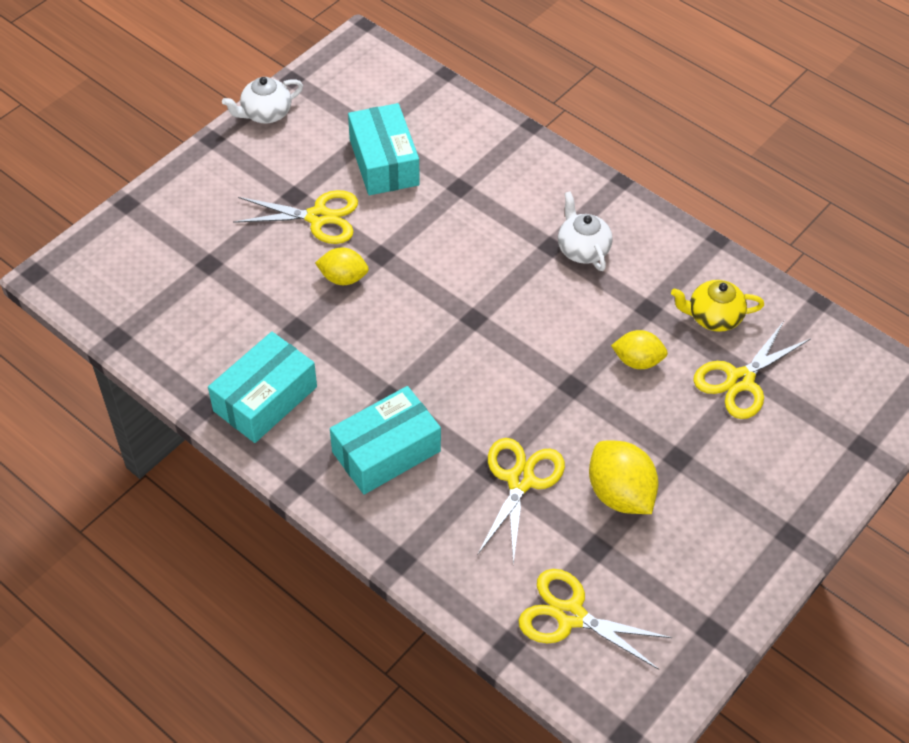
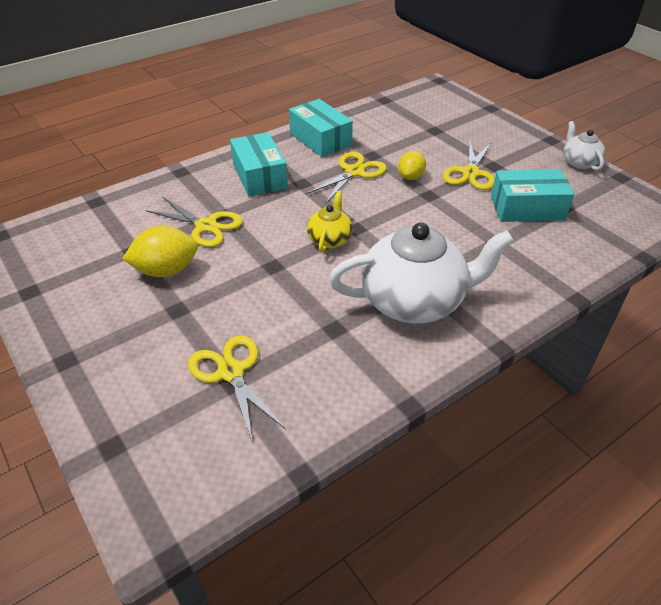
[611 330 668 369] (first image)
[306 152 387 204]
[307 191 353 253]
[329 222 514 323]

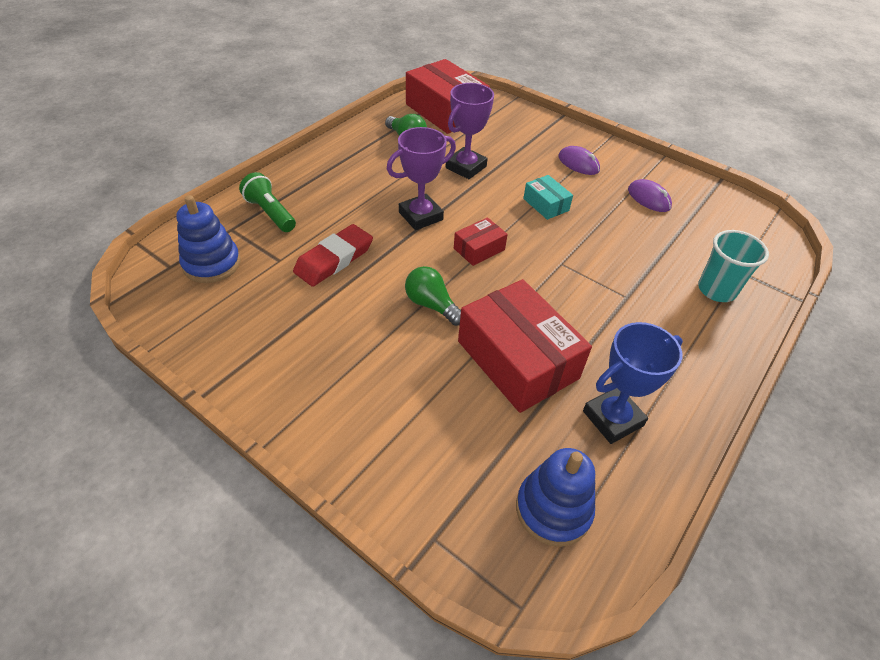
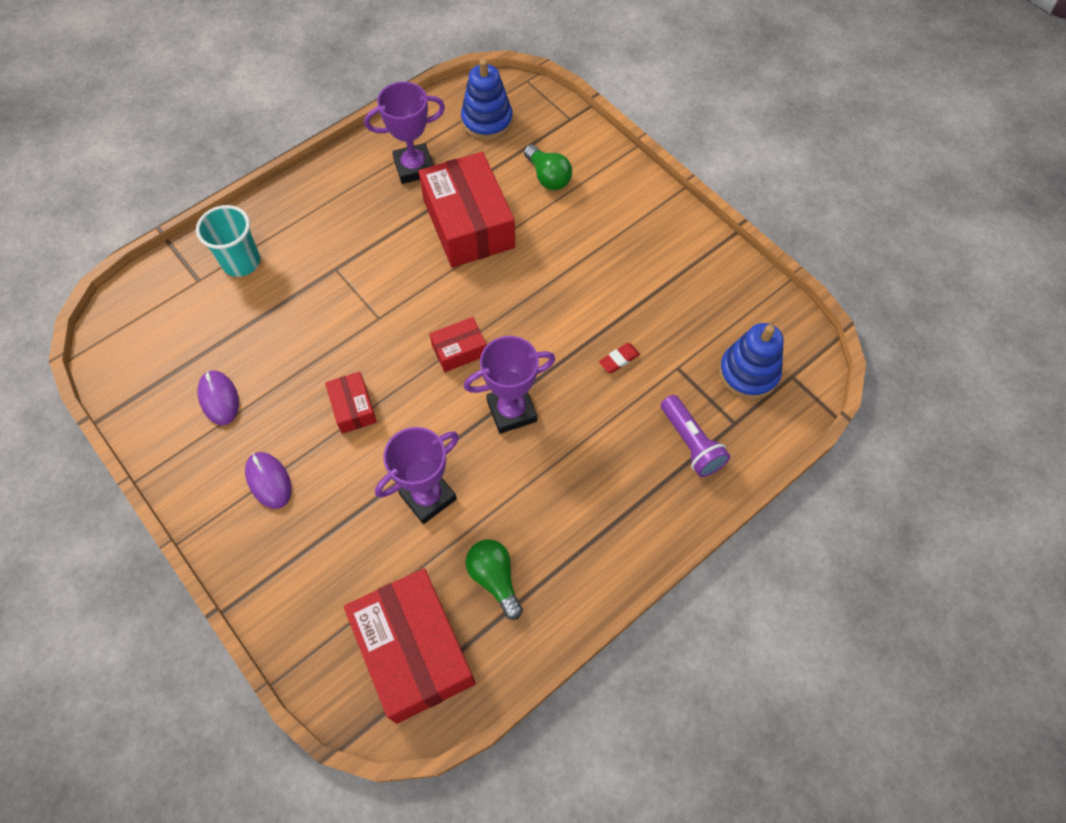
[524 145 572 190]
[661 395 730 477]
[325 372 377 434]
[364 82 445 184]
[599 343 640 373]

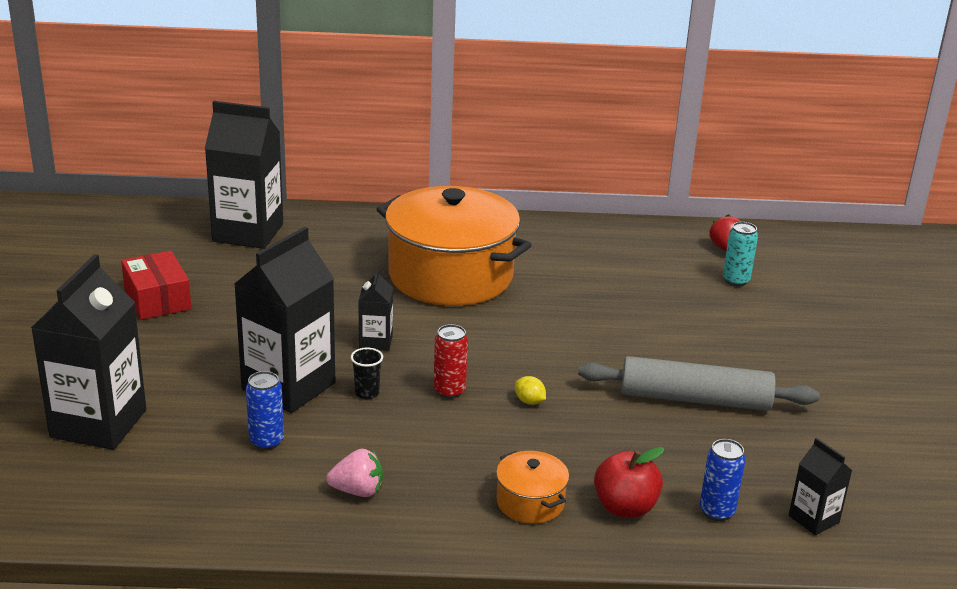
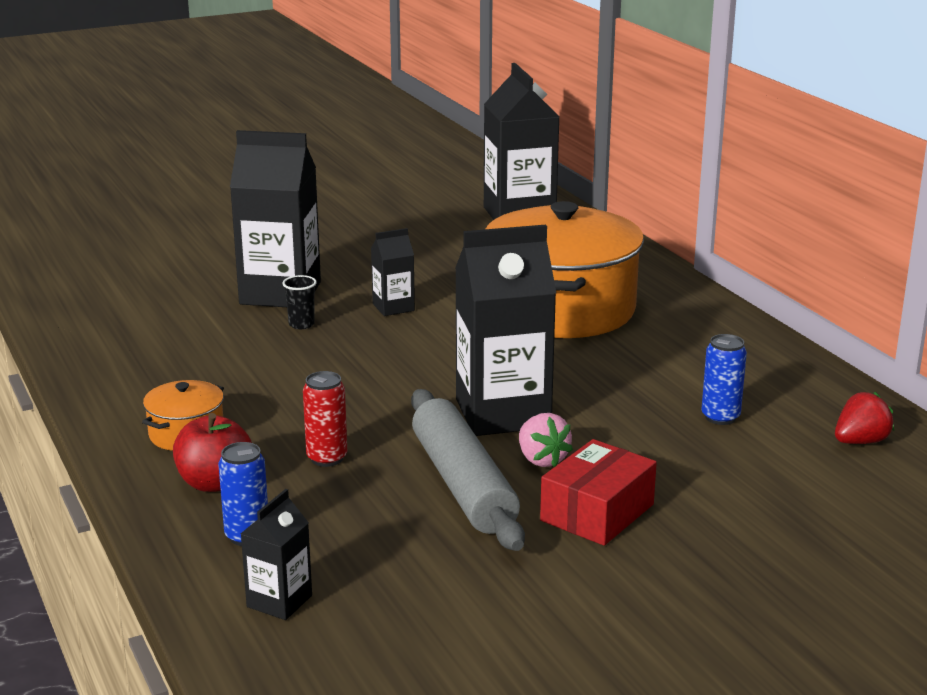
[515 376 546 405] (first image)
[723 222 758 286] (first image)
[455 225 556 436]
[540 439 657 546]
[702 334 747 425]
[519 413 573 467]
[303 371 347 467]

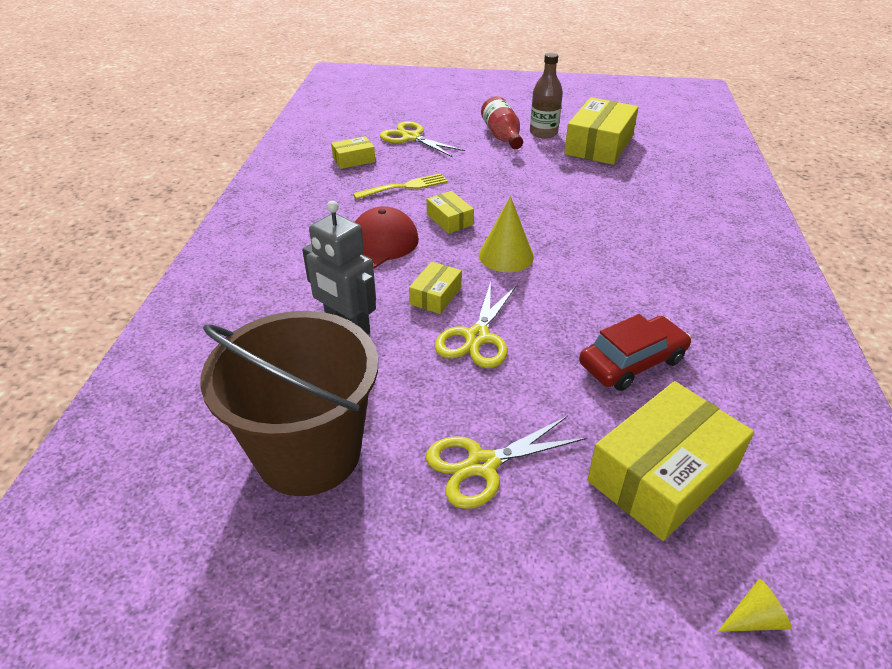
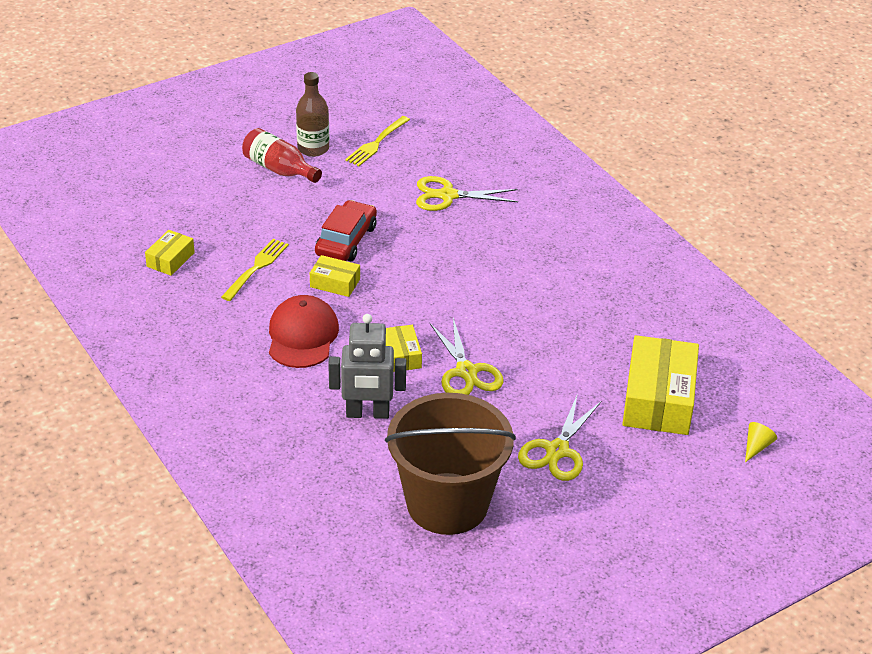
[479 196 534 272] (first image)
[416 176 518 211]
[315 200 377 261]
[345 116 410 166]

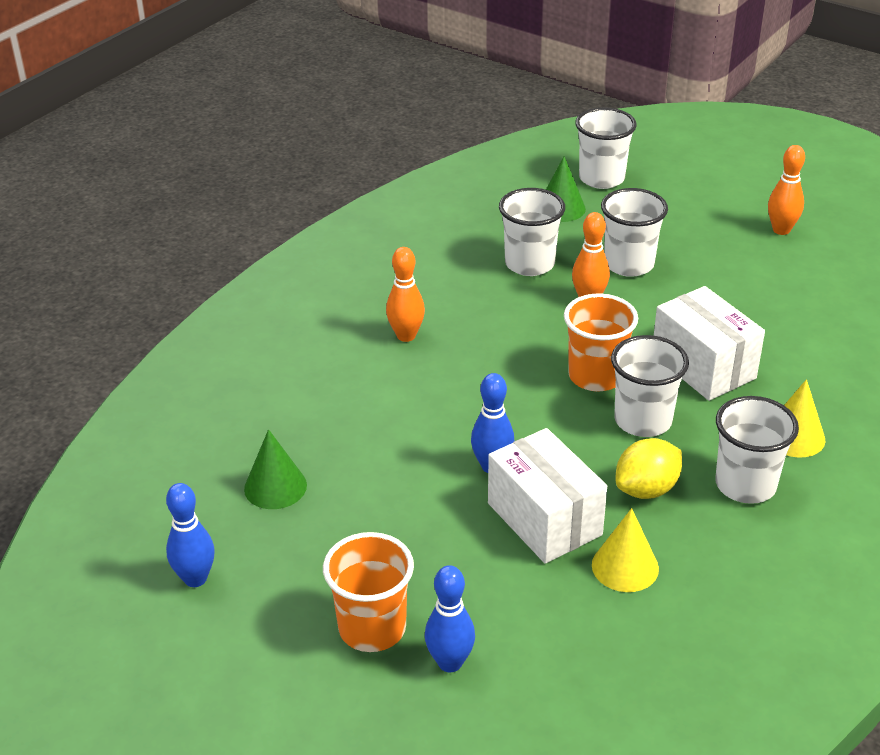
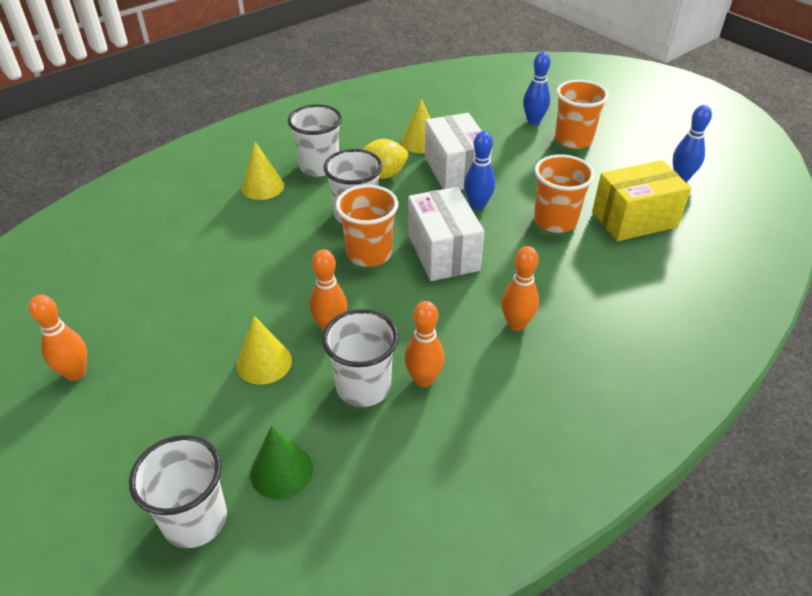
[404 301 445 387]
[534 154 595 233]
[408 187 485 281]
[592 160 691 241]
[237 316 292 384]

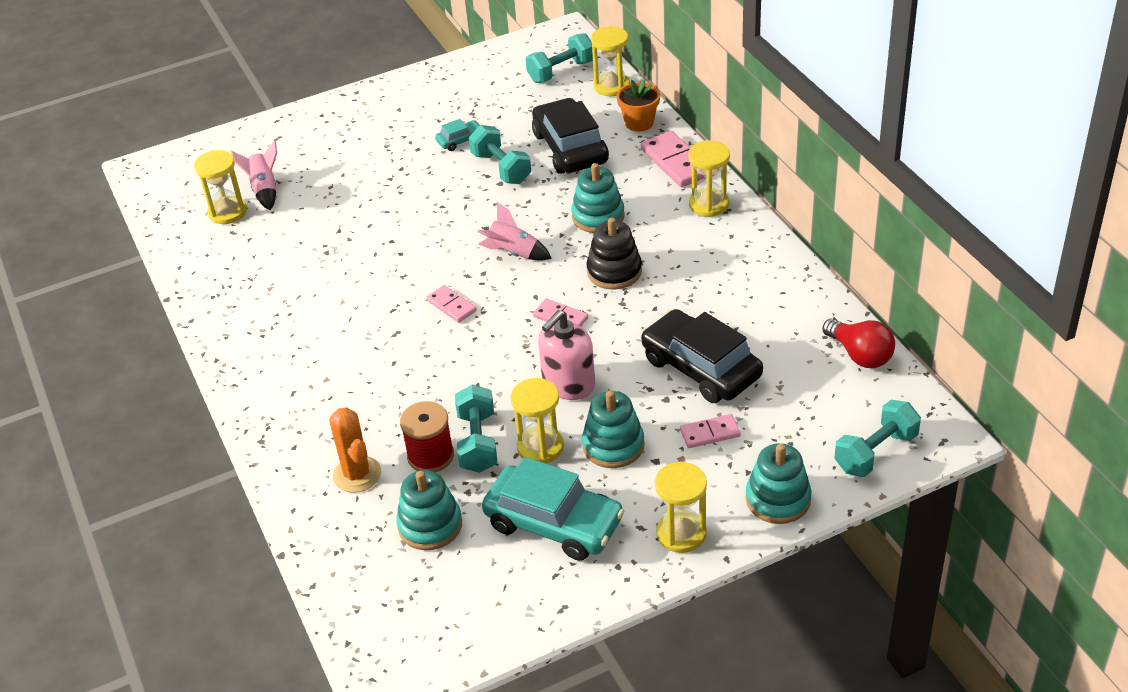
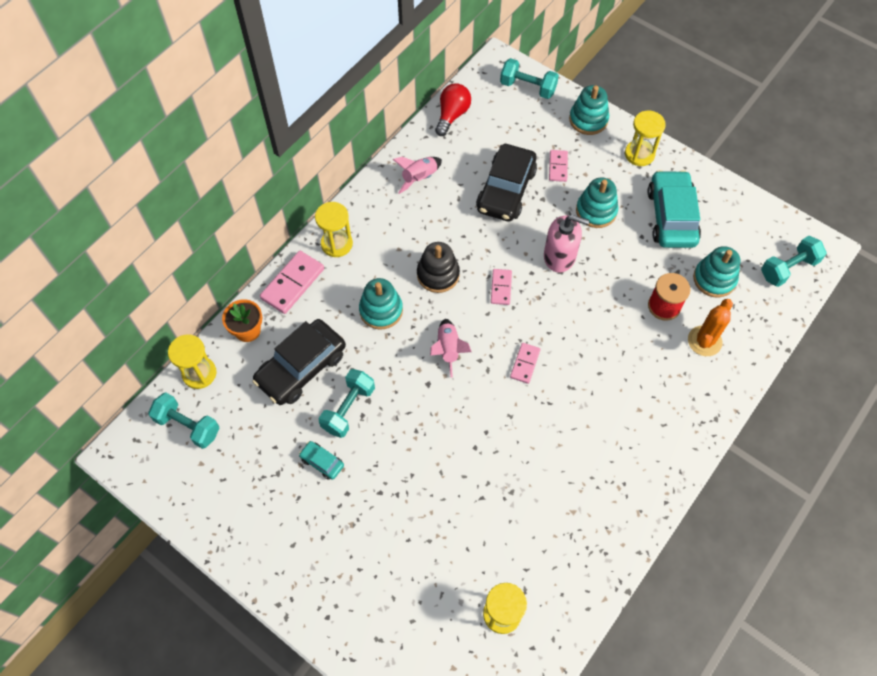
[510 378 564 464] (first image)
[393 157 442 194]
[761 236 827 287]
[549 150 568 182]

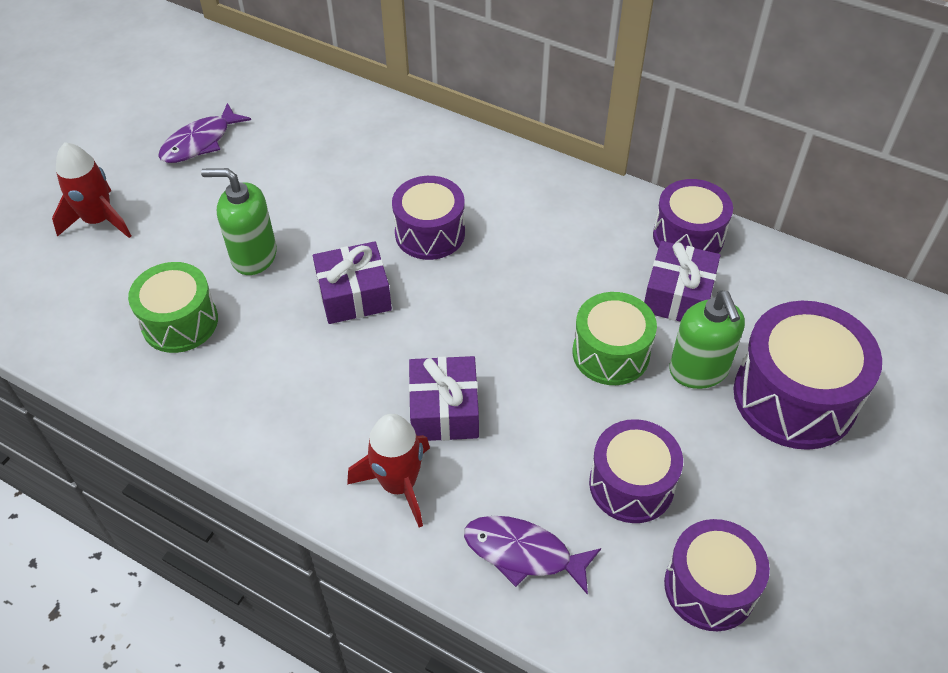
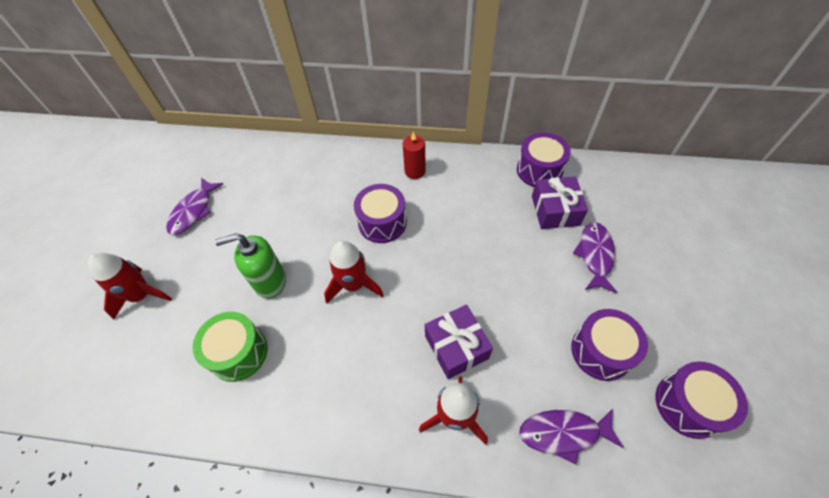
[573 292 657 385] (first image)
[733 301 882 450] (first image)
[403 132 426 179]
[324 240 384 304]
[573 222 617 293]

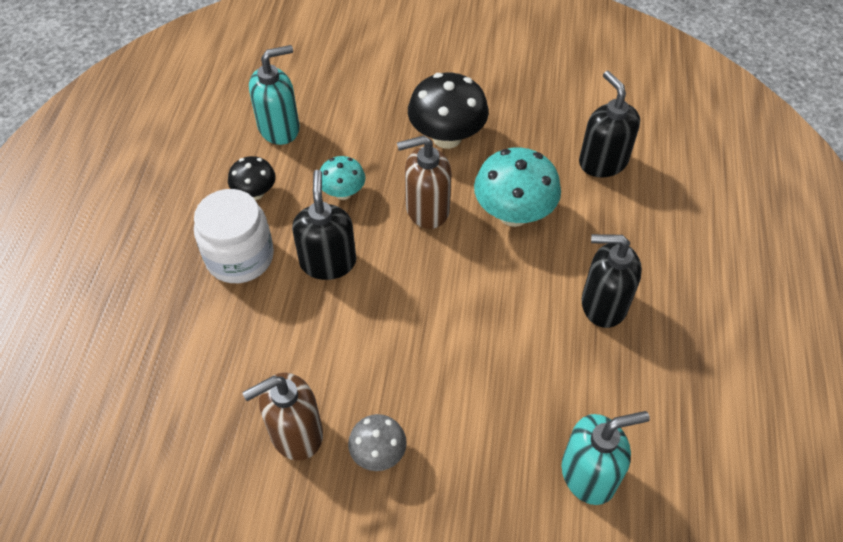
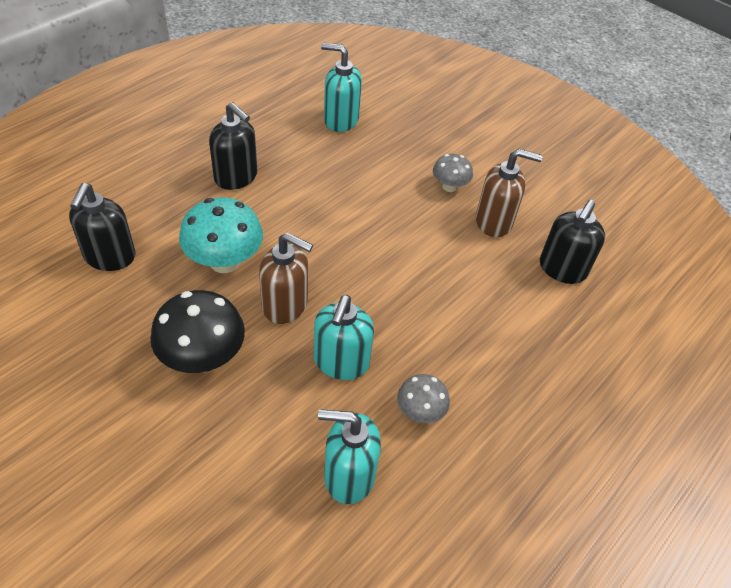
[194 189 274 283] (first image)
[540 200 605 284]
[314 295 374 380]
[397 374 450 423]

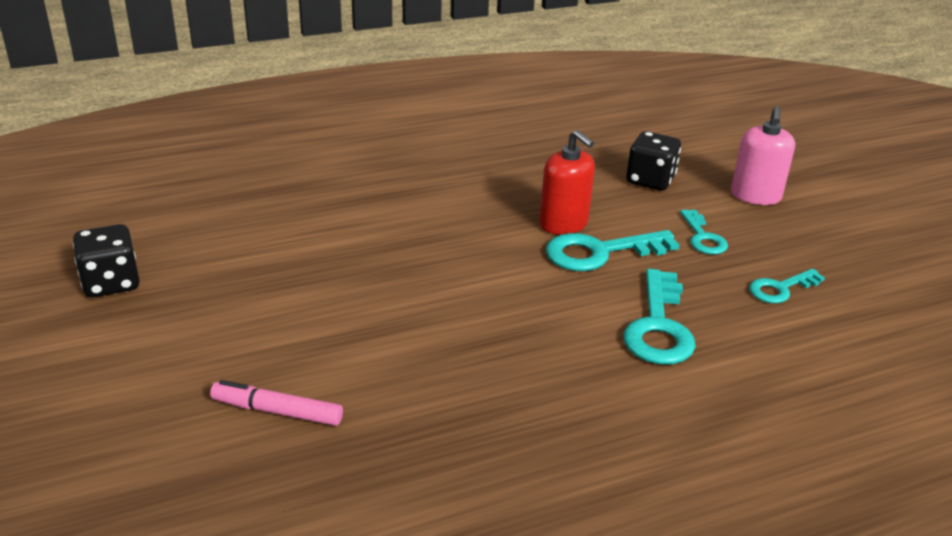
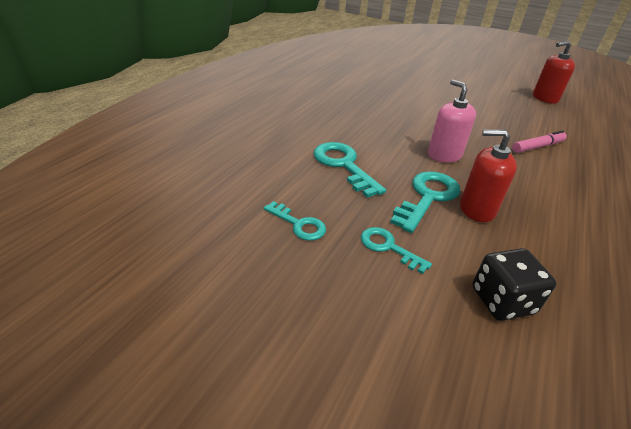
[512 130 567 153]
[428 79 476 163]
[533 41 575 104]
[263 201 326 241]

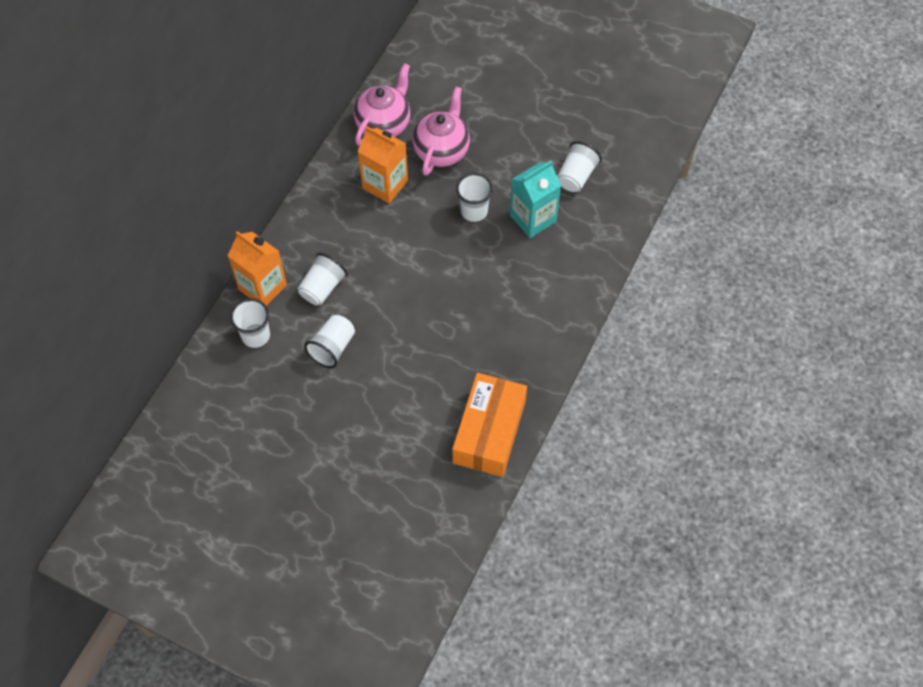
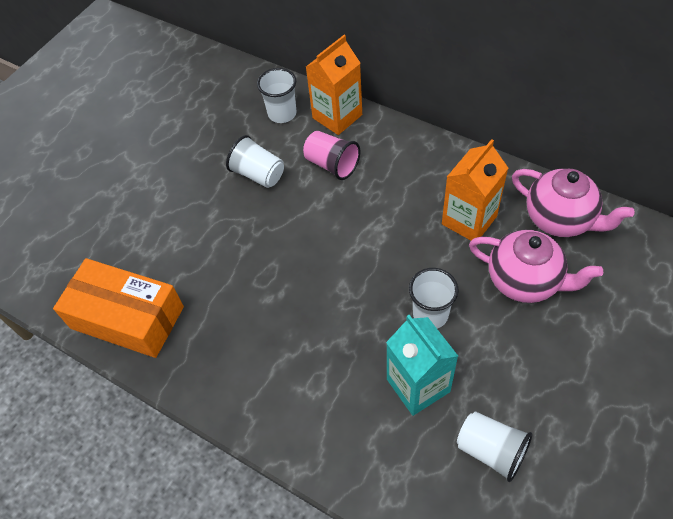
[303 131 360 180]

